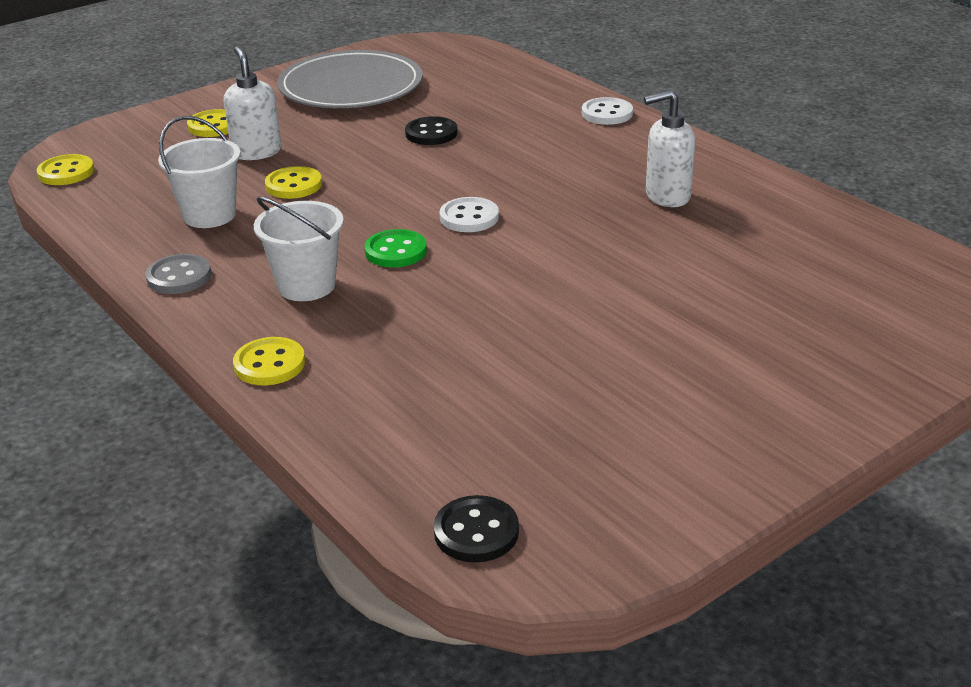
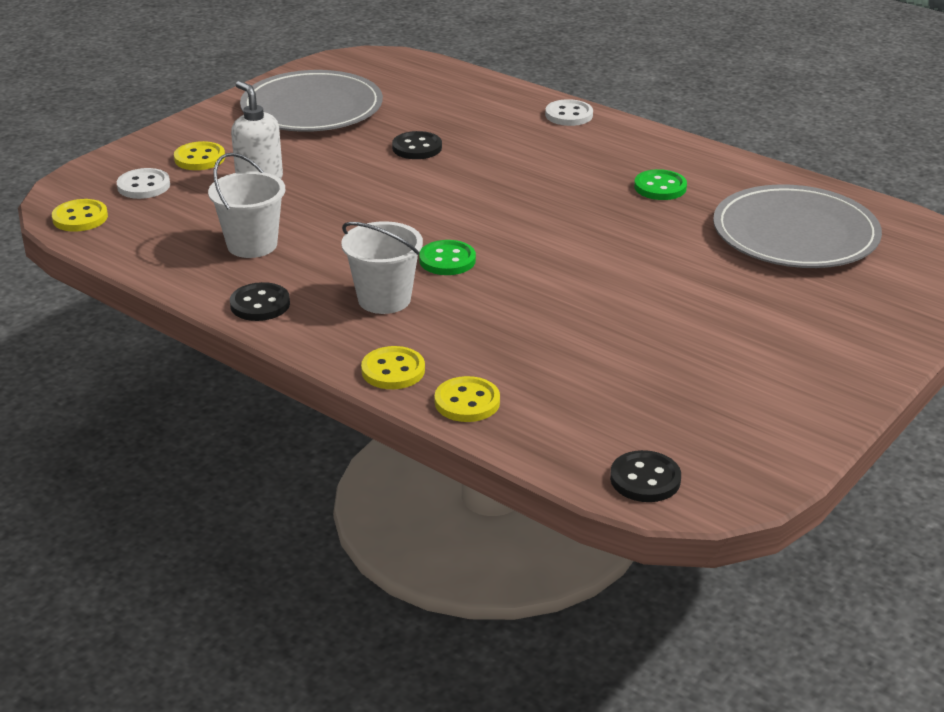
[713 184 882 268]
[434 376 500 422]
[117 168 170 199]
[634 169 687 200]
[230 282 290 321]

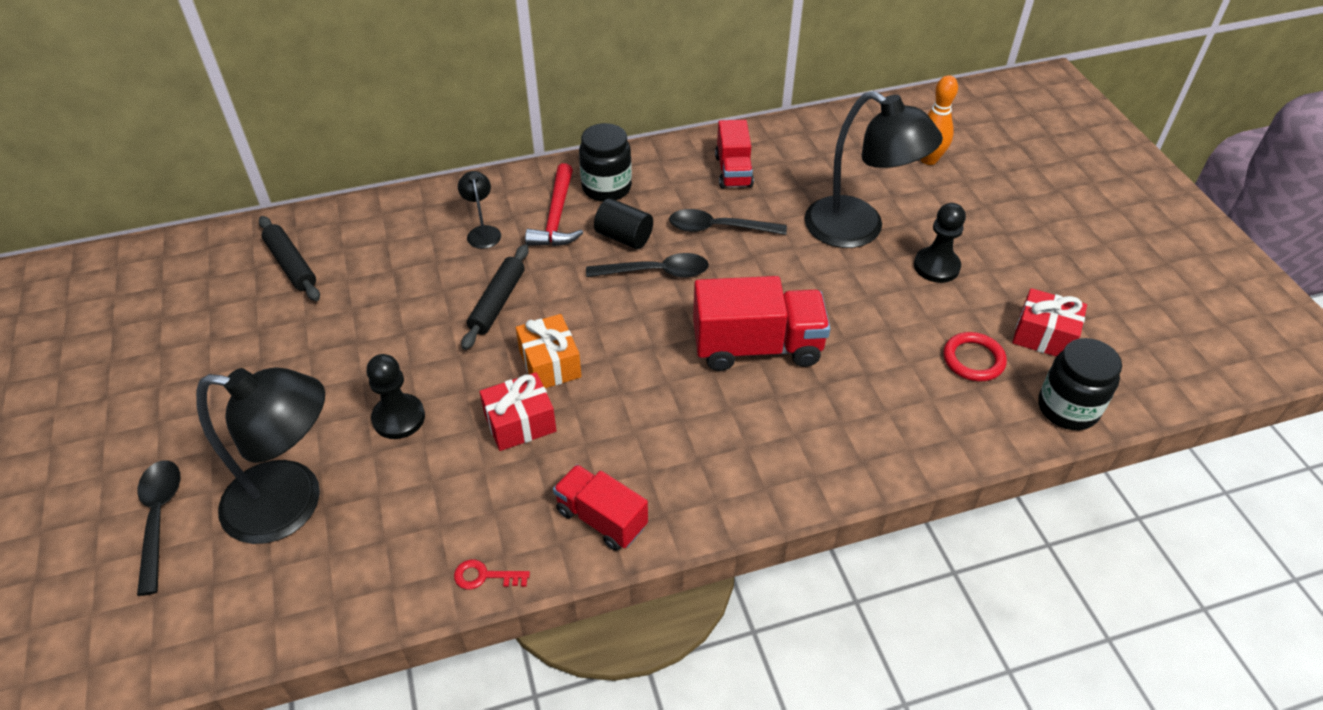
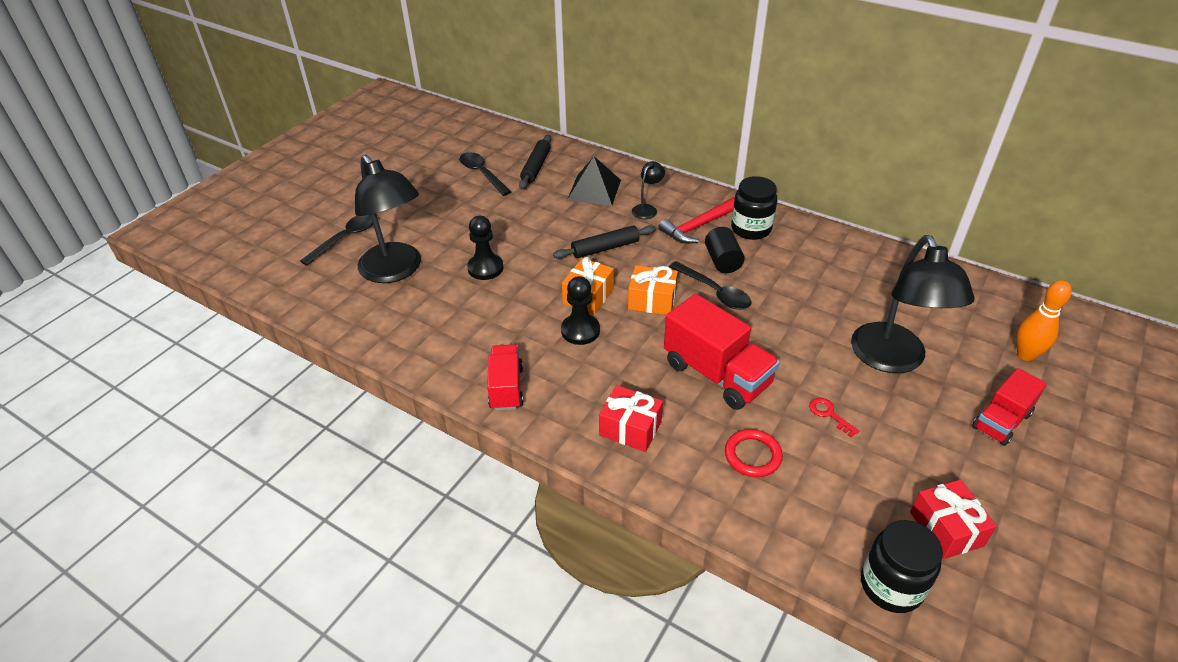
[567 156 621 206]
[628 265 678 315]
[809 397 860 437]
[599 385 663 452]
[459 152 511 196]
[972 368 1047 446]
[561 276 600 345]
[725 429 783 477]

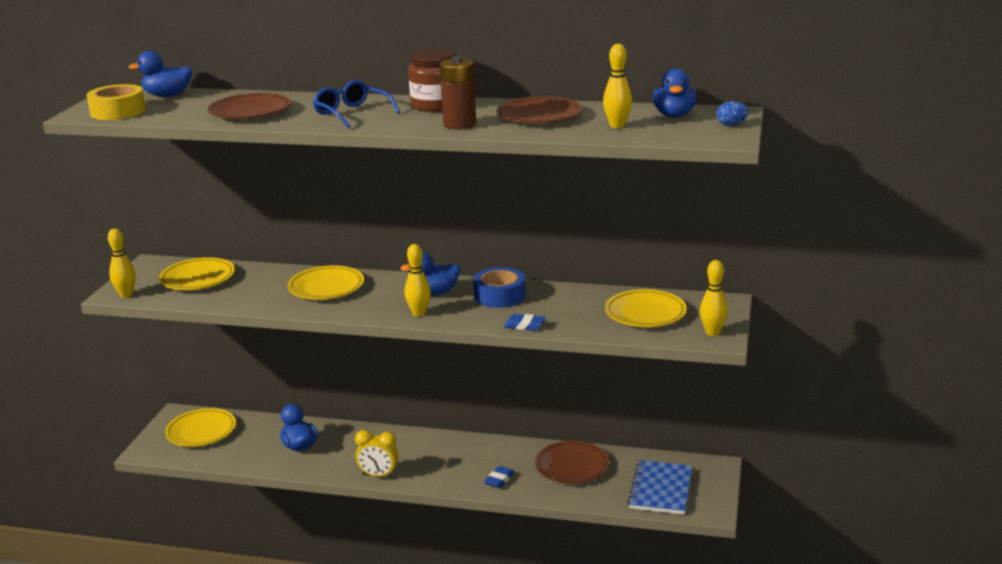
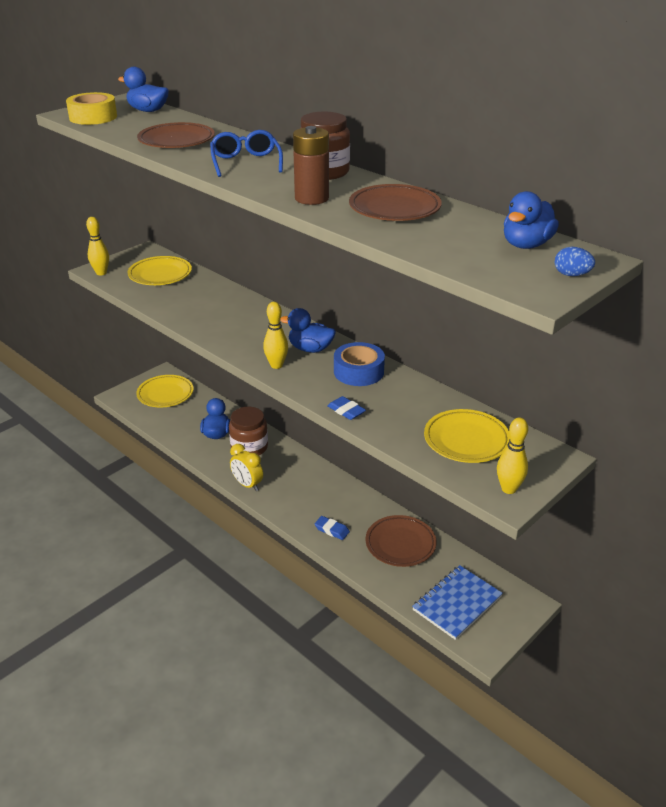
[287 265 364 300] (first image)
[603 44 632 128] (first image)
[229 407 268 455]
[315 516 350 540]

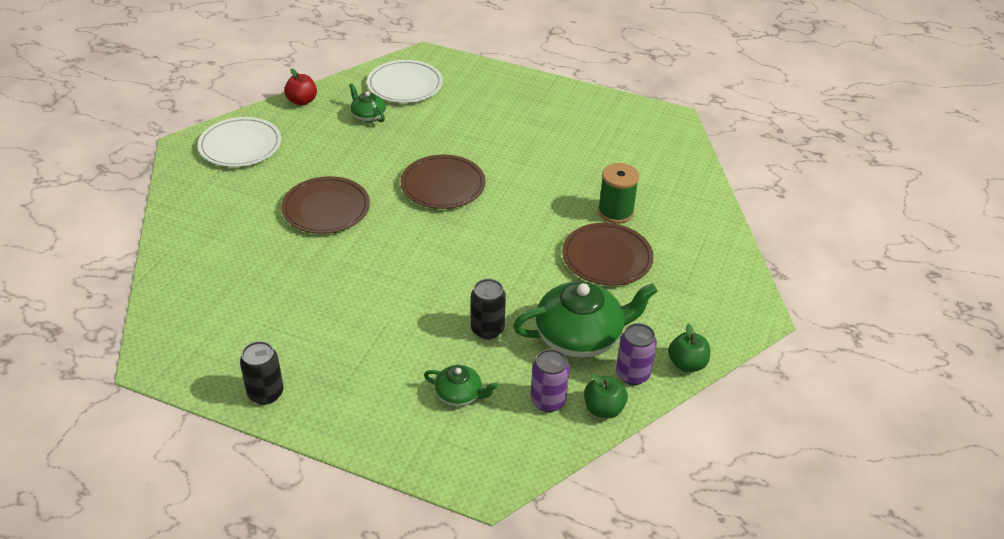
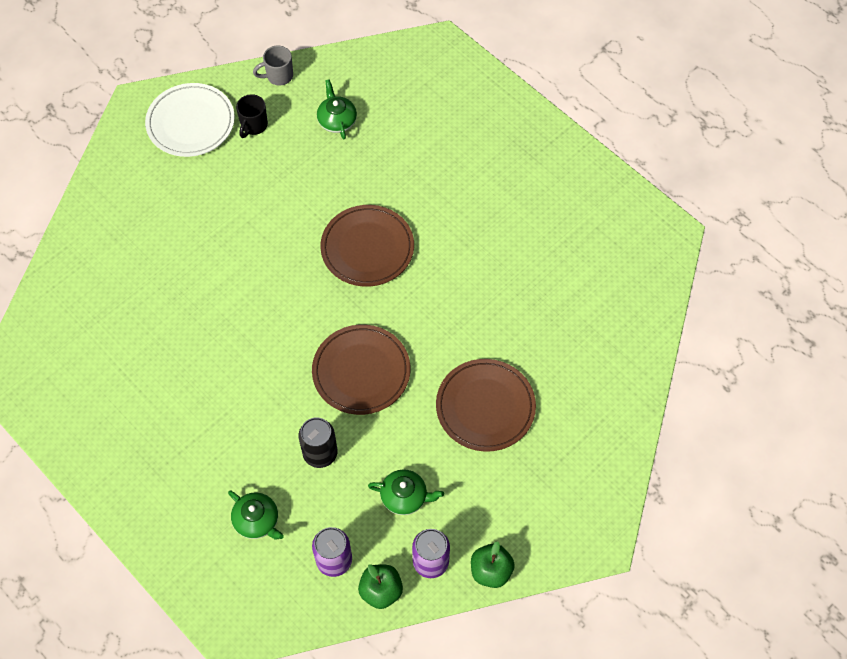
[240 341 283 405] (first image)
[367 60 443 103] (first image)
[598 163 639 224] (first image)
[236 94 268 138]
[312 325 410 415]
[253 46 293 86]
[368 469 444 515]

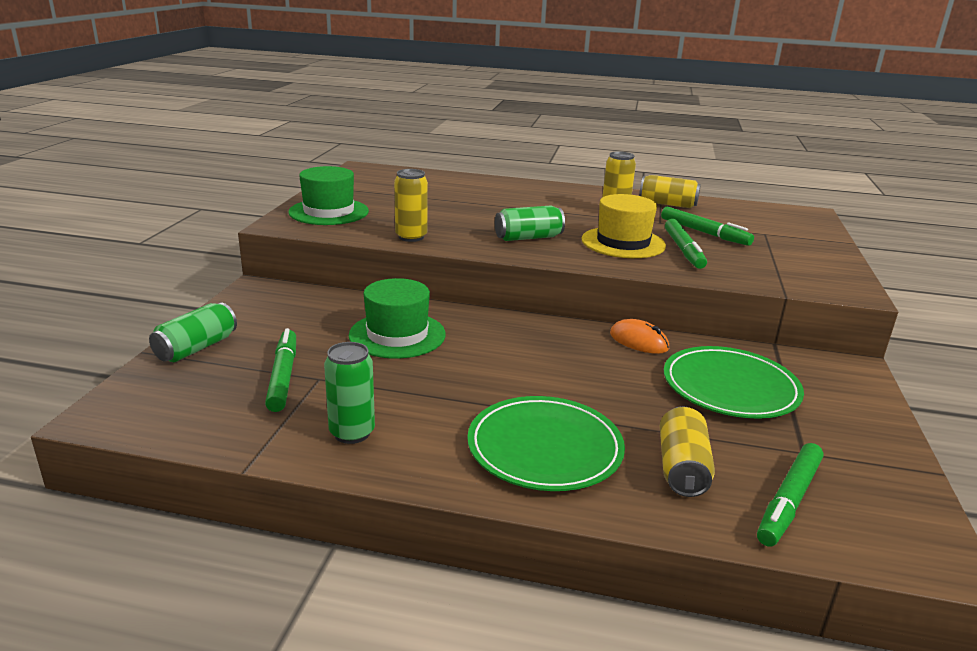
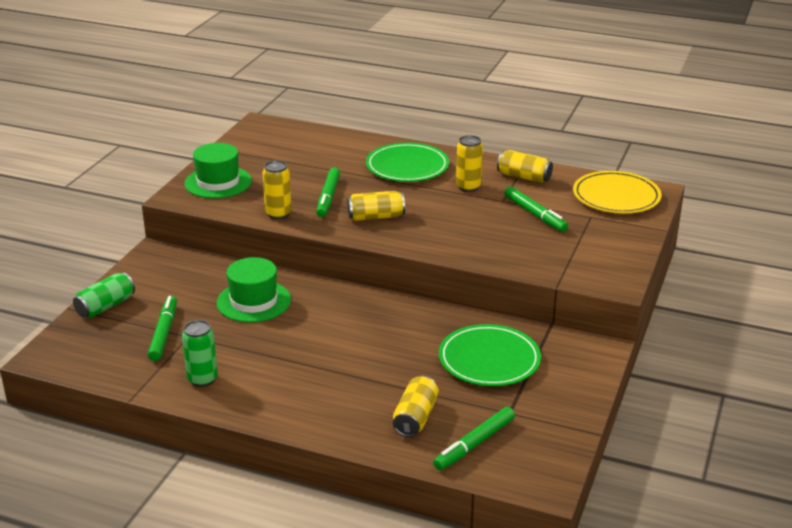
[581 194 666 258] (first image)
[610 319 669 354] (first image)
[573 171 662 214]
[366 143 449 182]
[316 167 340 217]
[347 191 405 221]

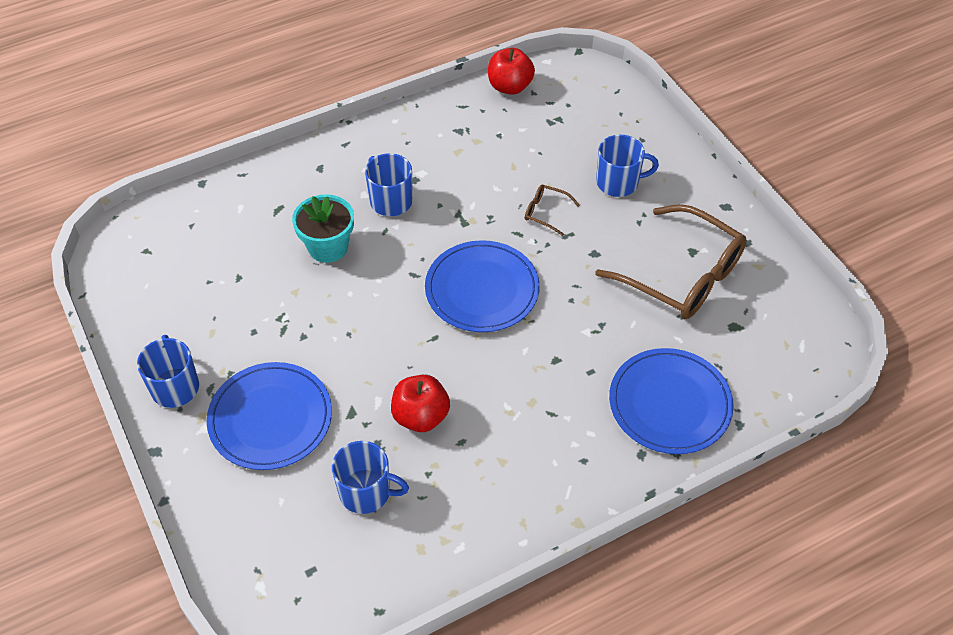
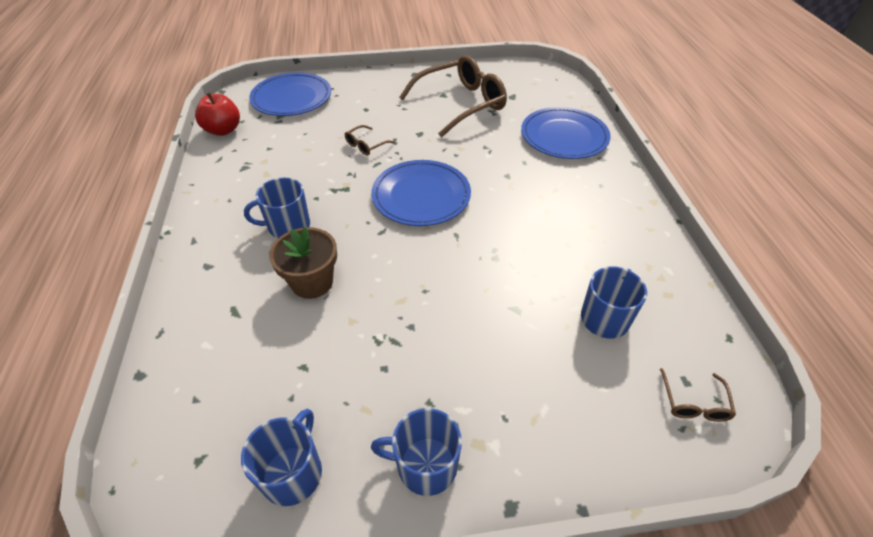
[391 375 450 432] (first image)
[660 368 736 422]
[249 72 331 116]
[241 409 322 506]
[269 227 337 299]

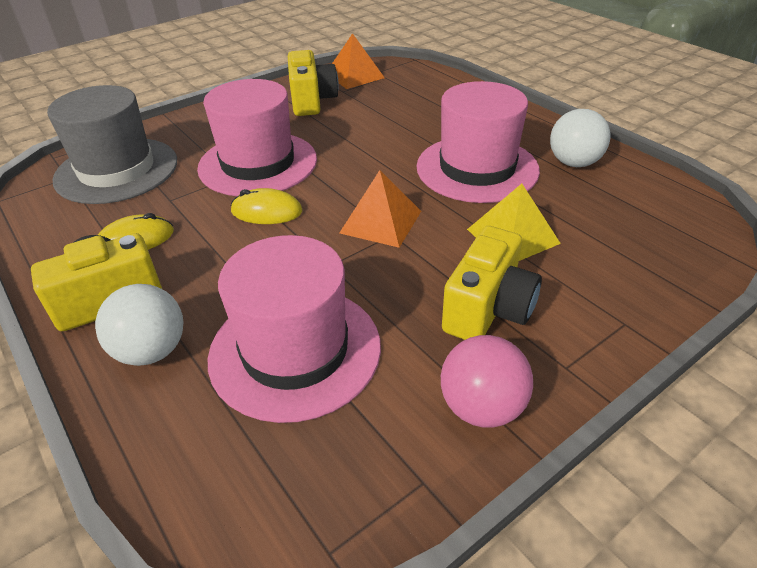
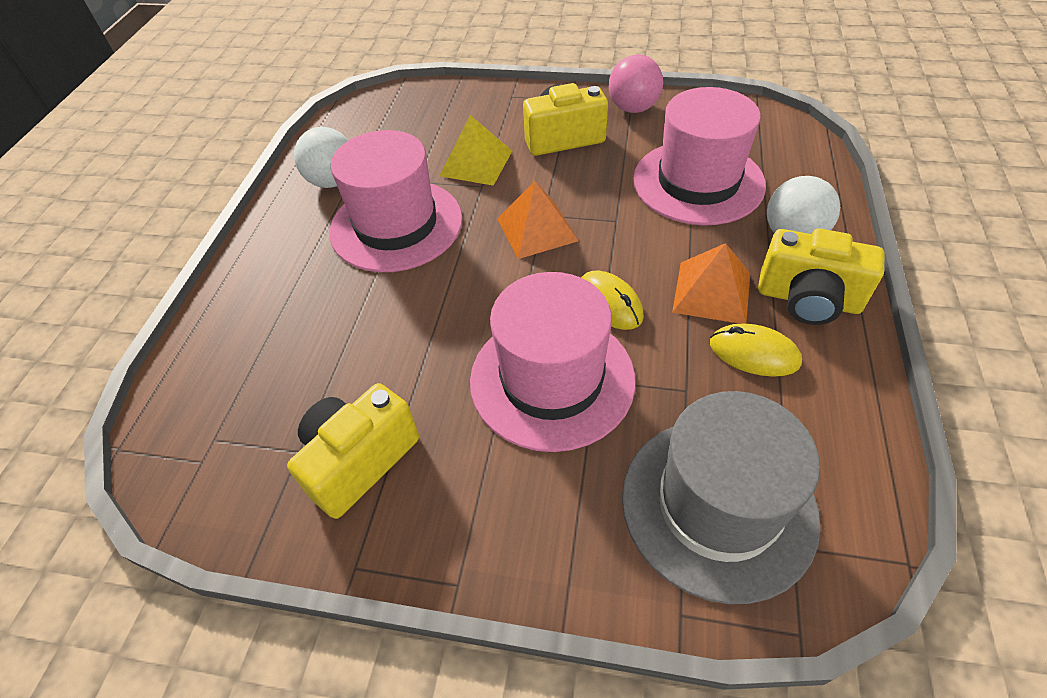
[672 243 750 324]

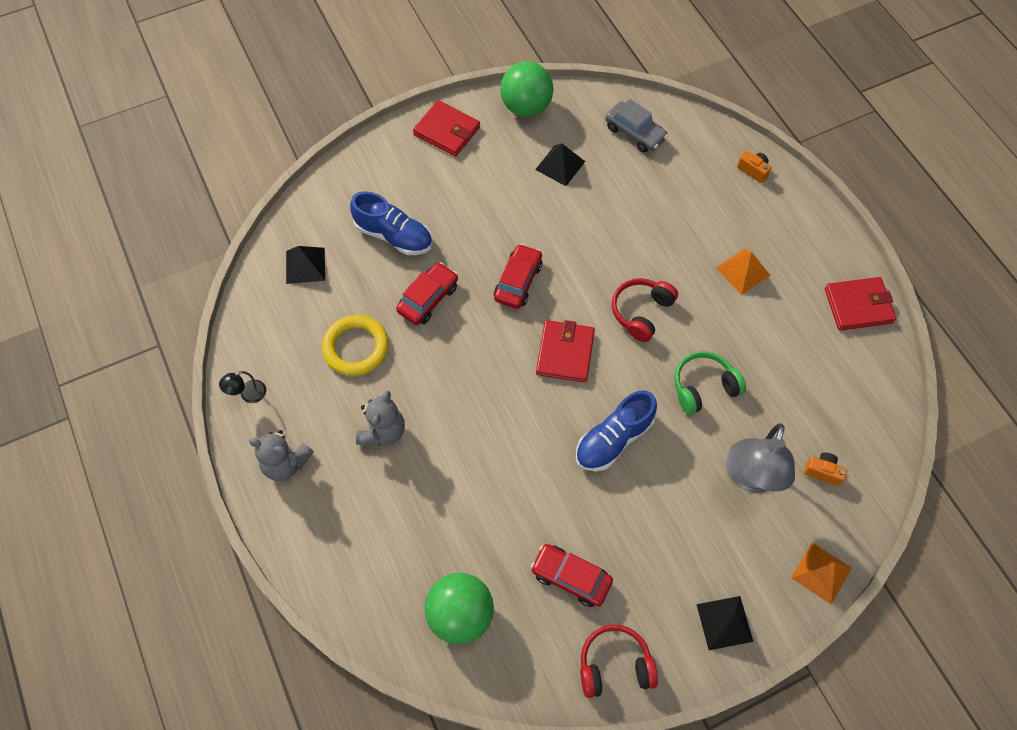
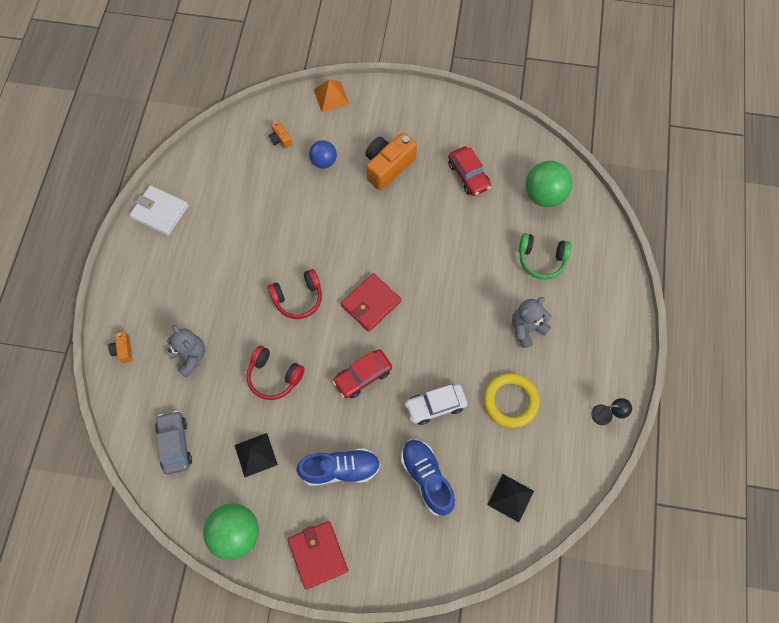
[696 596 753 650] (first image)
[716 249 770 295] (first image)
[365 132 417 190]
[166 325 205 378]
[296 448 381 486]
[247 346 304 400]
[519 233 571 279]
[309 140 337 169]
[405 384 467 425]
[130 185 189 236]

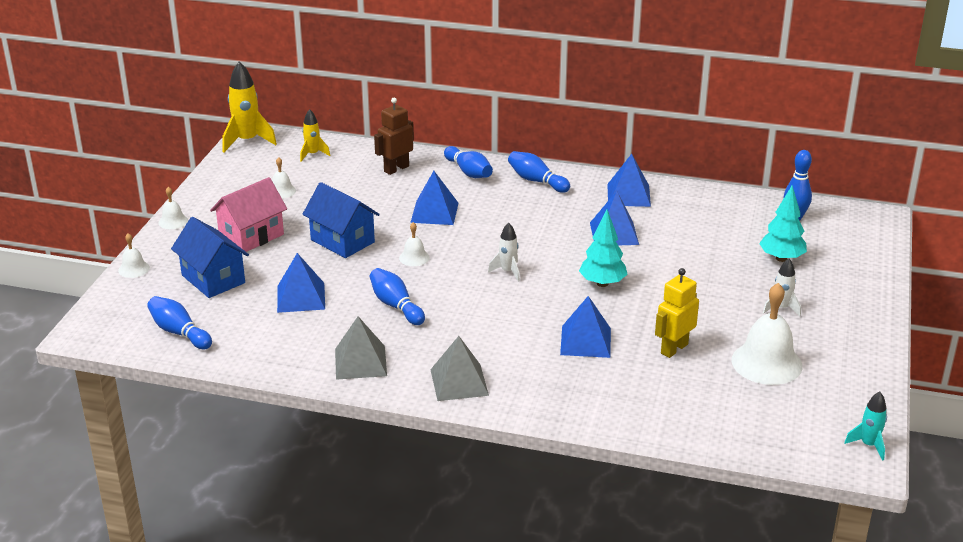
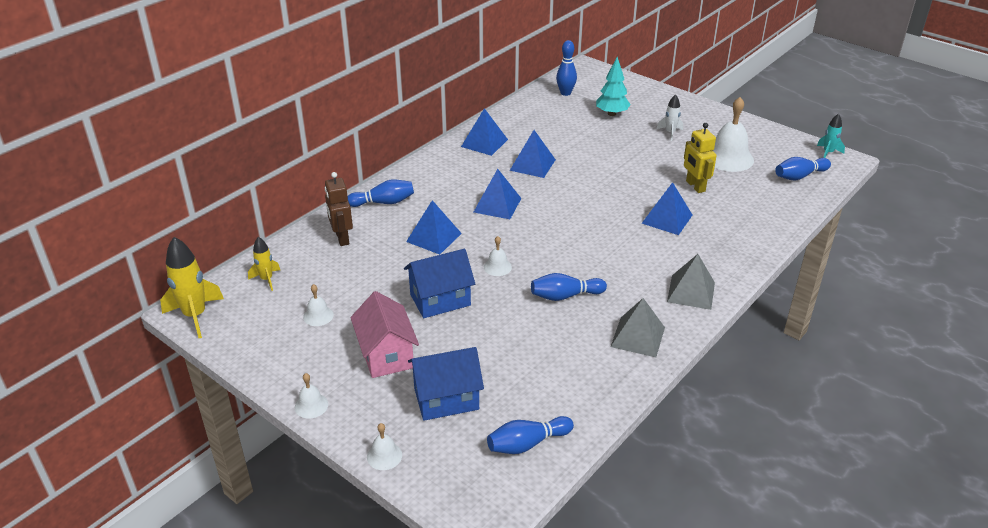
[488 223 520 282] (first image)
[579 210 627 287] (first image)
[474 169 521 219]
[775 157 831 181]

